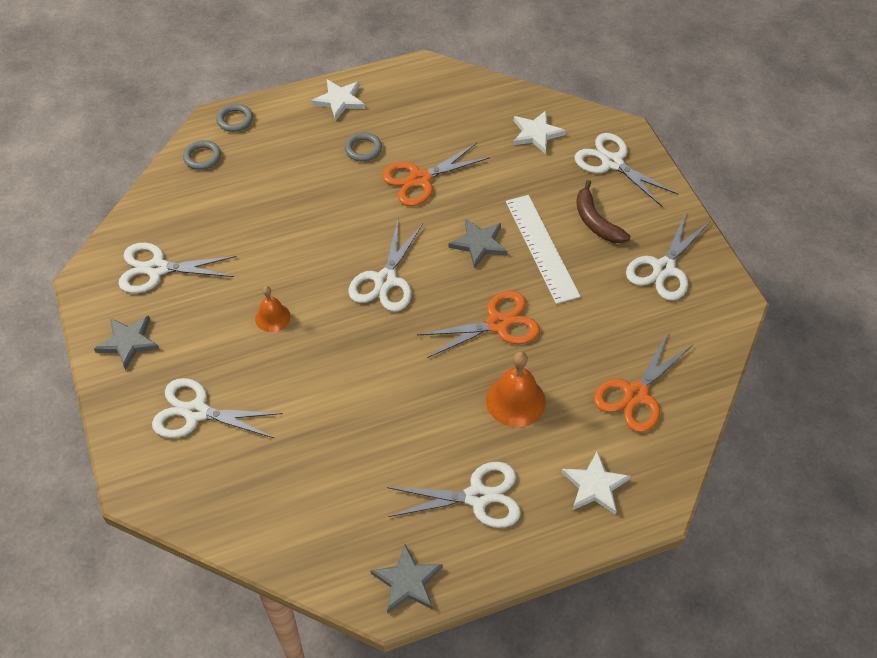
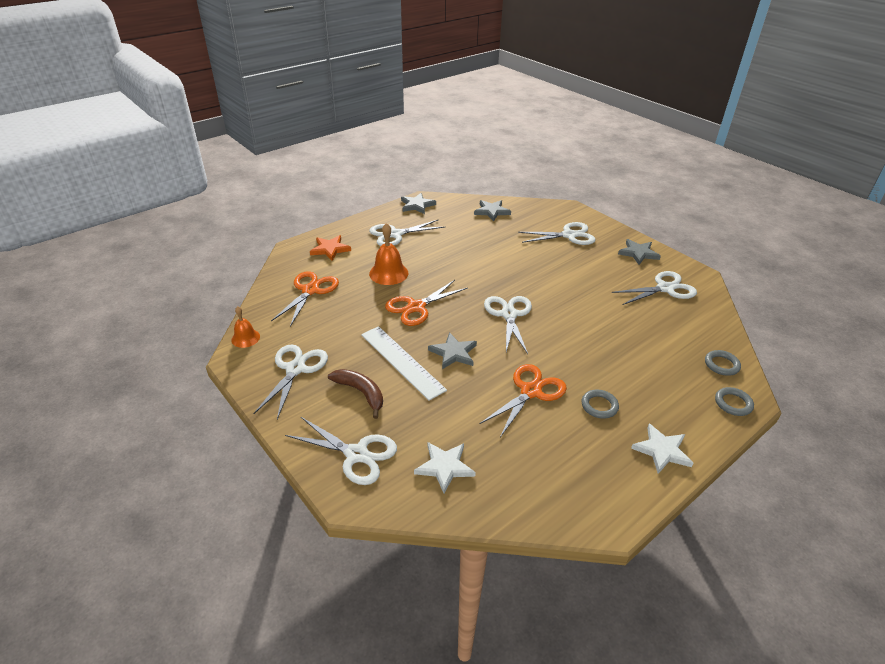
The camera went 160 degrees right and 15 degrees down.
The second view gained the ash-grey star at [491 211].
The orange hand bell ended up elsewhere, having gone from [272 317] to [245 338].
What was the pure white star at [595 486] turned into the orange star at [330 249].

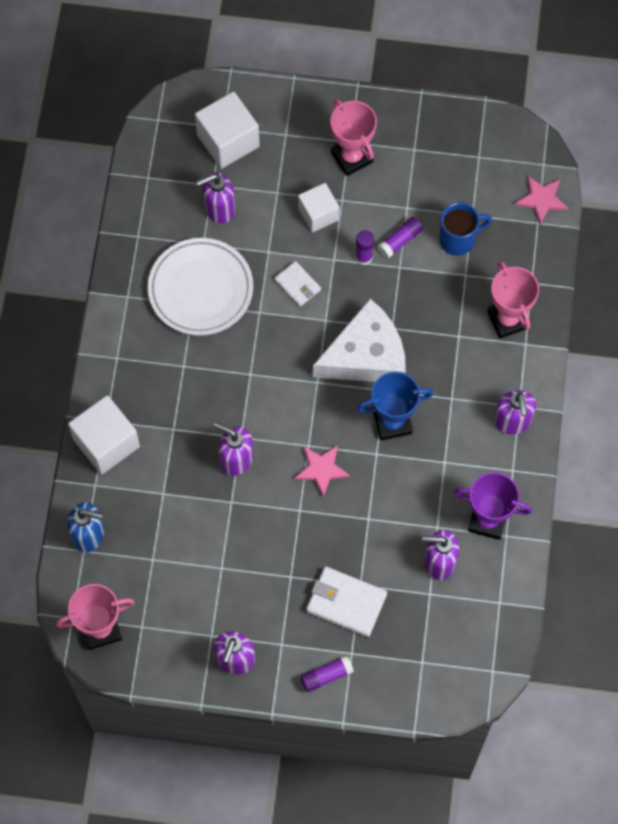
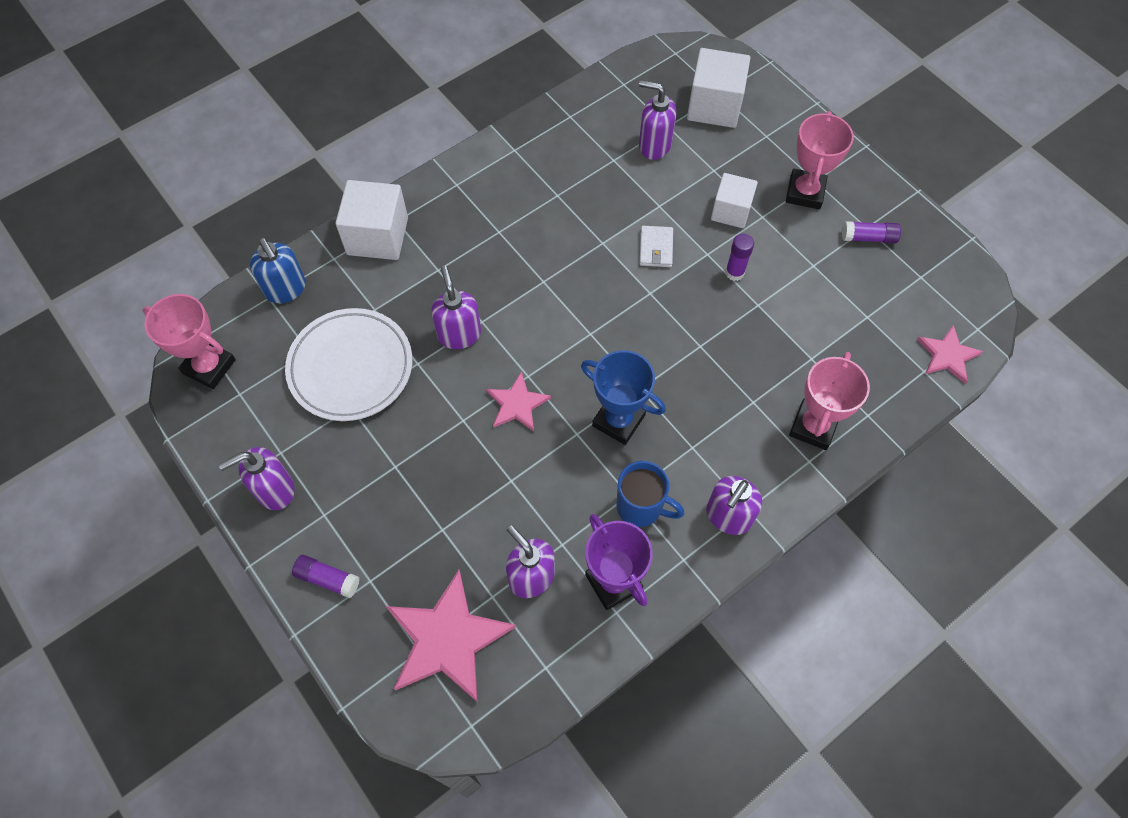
The camera went 45 degrees right and 5 degrees down.
The second view lost the pure white wallet at [346 603].
The second view lost the pure white piece of cheese at [366 355].
The second view gained the rosy star at [447 639].
The pure white plate ended up elsewhere, having gone from [200 289] to [351 367].
The violet glue stick ended up elsewhere, having gone from [400 241] to [868 237].
The cobalt mug ended up elsewhere, having gone from [458 240] to [641 507].

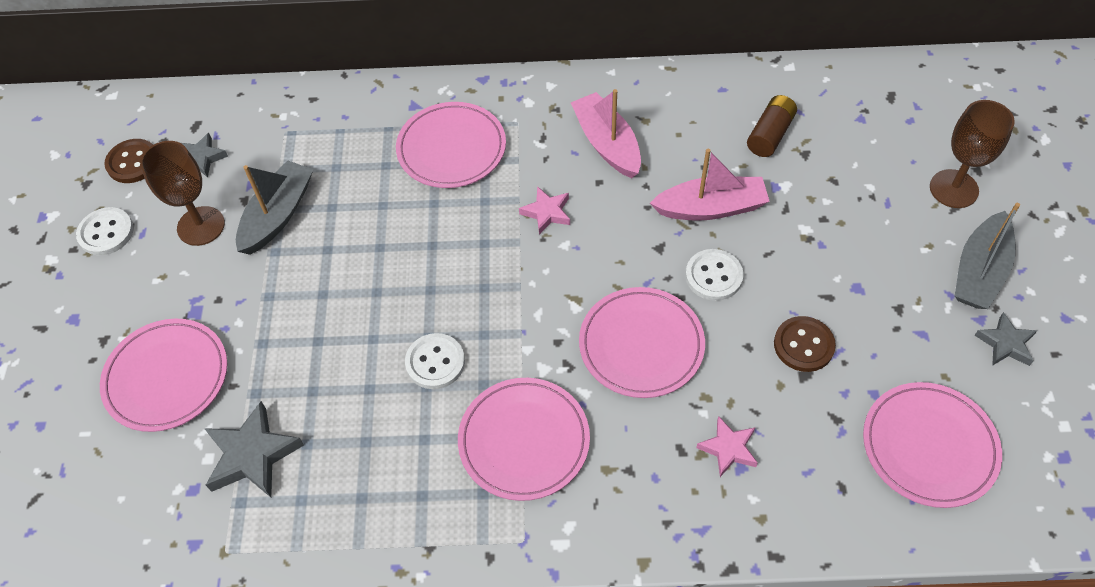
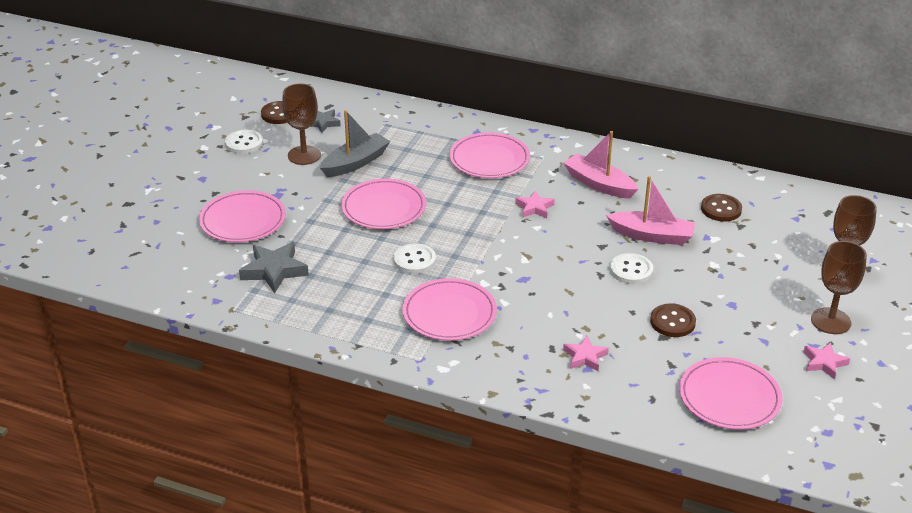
The camera went 20 degrees right and 20 degrees down.
The rosy plate ended up elsewhere, having gone from [641 345] to [384 208].
Where the brown power cell stood at [770 134], the brown sewing button came to stand at [721 209].
Where the ash-grey toy boat stood at [979 272], the brown wine glass came to stand at [830 321].
What was the ash-grey star at [1005 343] turned into the rosy star at [824 363].
The rosy toy boat at [607 143] ended up facing another way, 45 degrees counterclockwise from before.

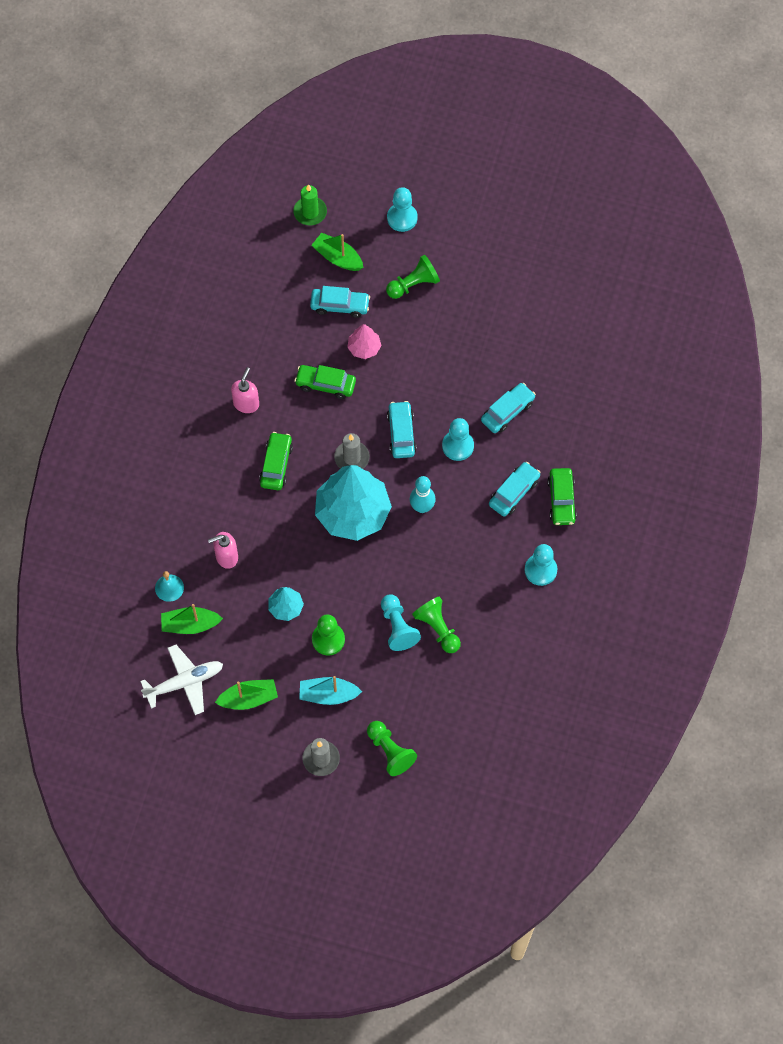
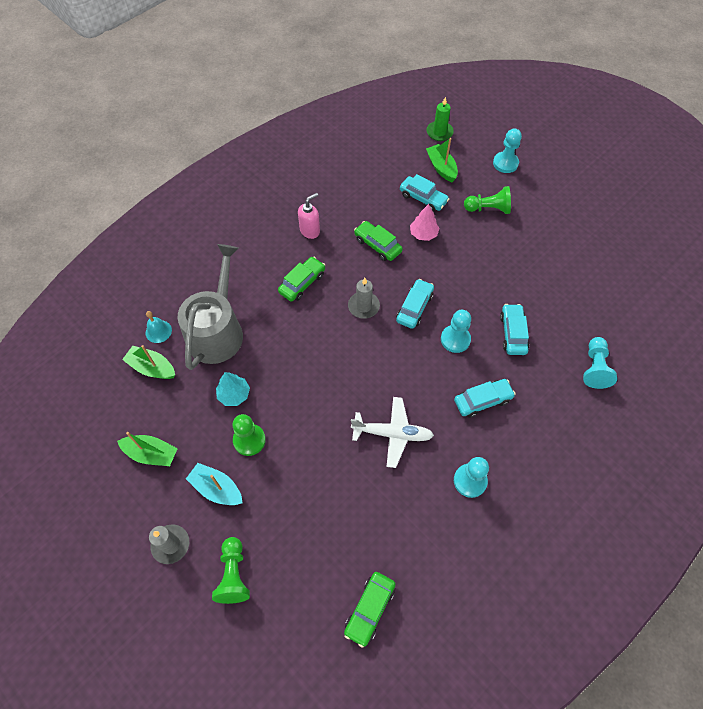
The camera went 30 degrees right and 5 degrees down.
The second view lost the aqua fir tree at [353 512].
The second view lost the aqua tenpin at [422 507].
The second view lost the leaf-green pawn at [437 628].
The pure white plane ended up elsewhere, having gone from [184 683] to [392 434].
The aqua pawn ended up elsewhere, having gone from [397 627] to [594 368].
The leaf-green toy car ended up elsewhere, having gone from [561 500] to [369 609].
Where the rosy soap pump stood at [226 557], the ash-grey sprinkling can came to stand at [217 331].
The aqua toy car at [507 411] ended up facing another way, 75 degrees counterclockwise from before.

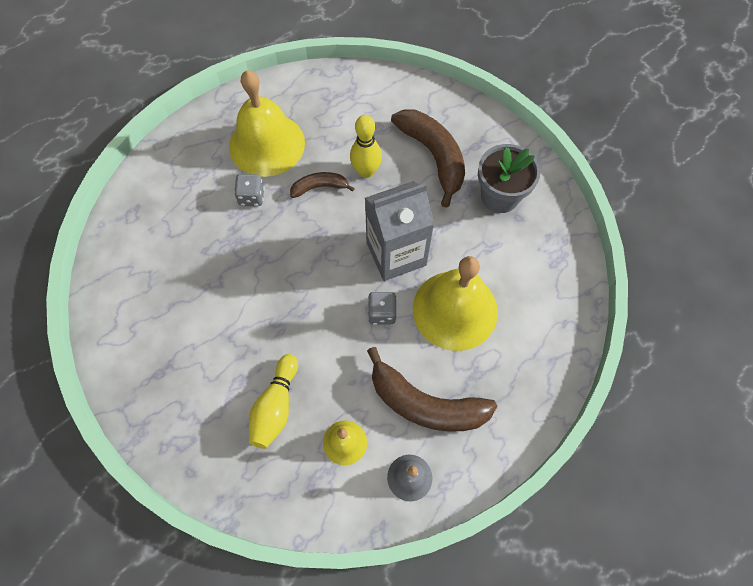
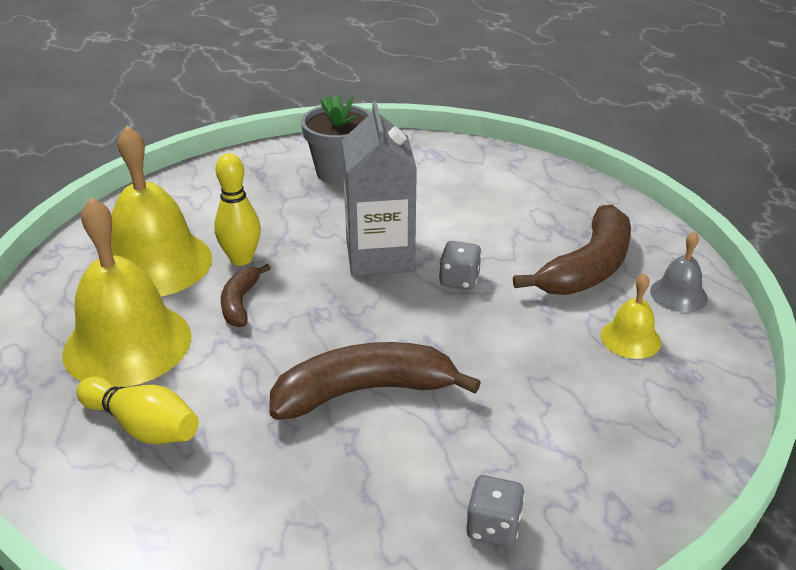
The camera went 75 degrees left and 30 degrees down.
The ash-grey game die ended up elsewhere, having gone from [251 197] to [493 527].
The yellow tenpin ended up elsewhere, having gone from [276 406] to [143 426].
The brown toy banana ended up elsewhere, having gone from [433 156] to [364 392].
The yellow hand bell ended up elsewhere, having gone from [455 310] to [155 263].

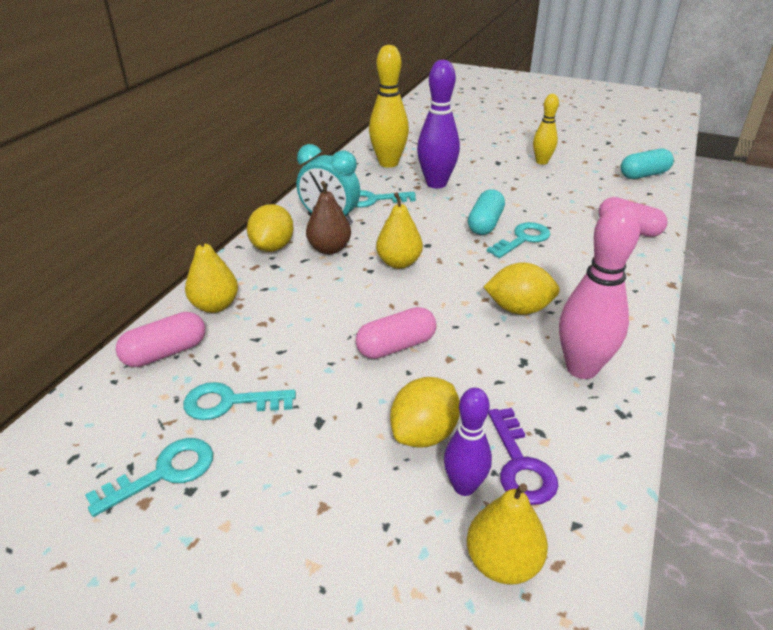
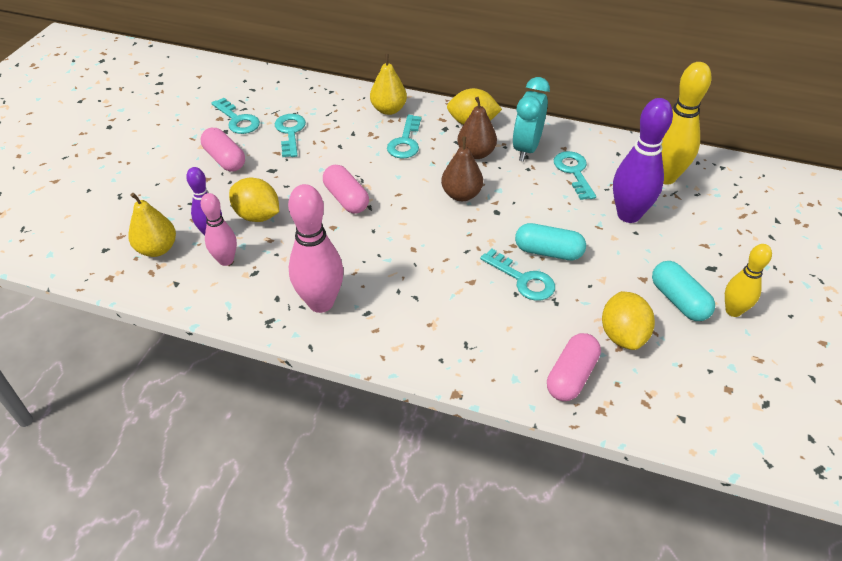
The camera went 85 degrees right and 10 degrees up.
The second view gained the aqua latchkey at [405 142].
The rosy pill shape ended up elsewhere, having gone from [165 352] to [225 159].
The yellow citrus fruit ended up elsewhere, having gone from [518 309] to [622 335].
The aqua pill shape ended up elsewhere, having gone from [644 175] to [678 300].
Where the violet latchkey stood at [520 464], the rosy tenpin came to stand at [226 260].
What was the yellow toy pear at [399 263] turned into the brown toy pear at [461 195].

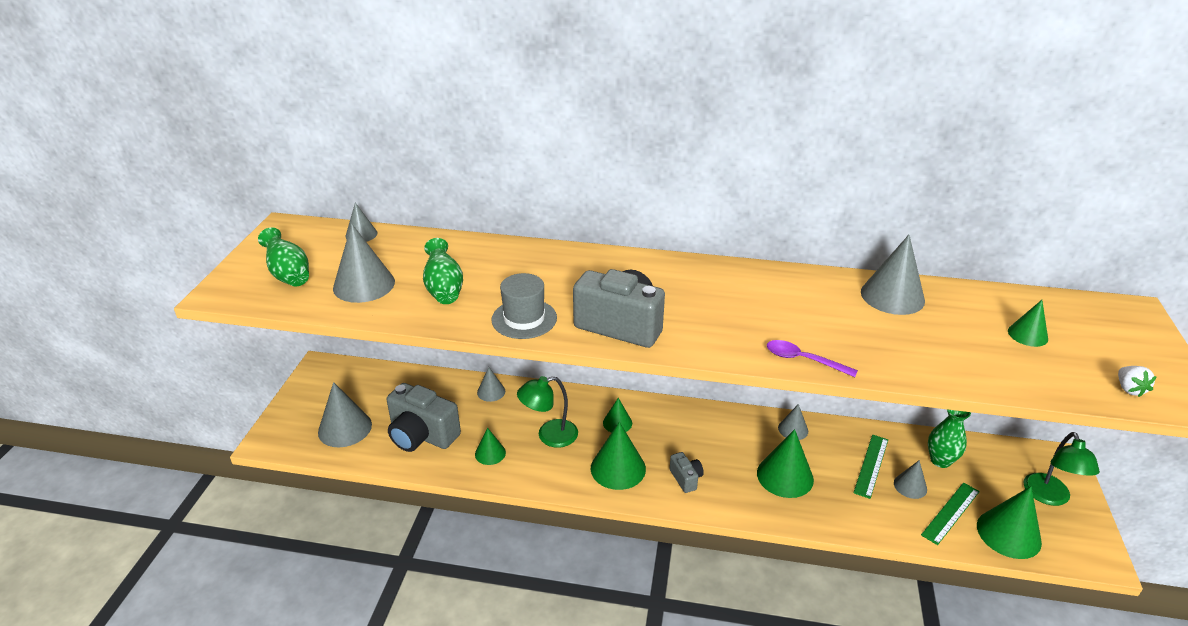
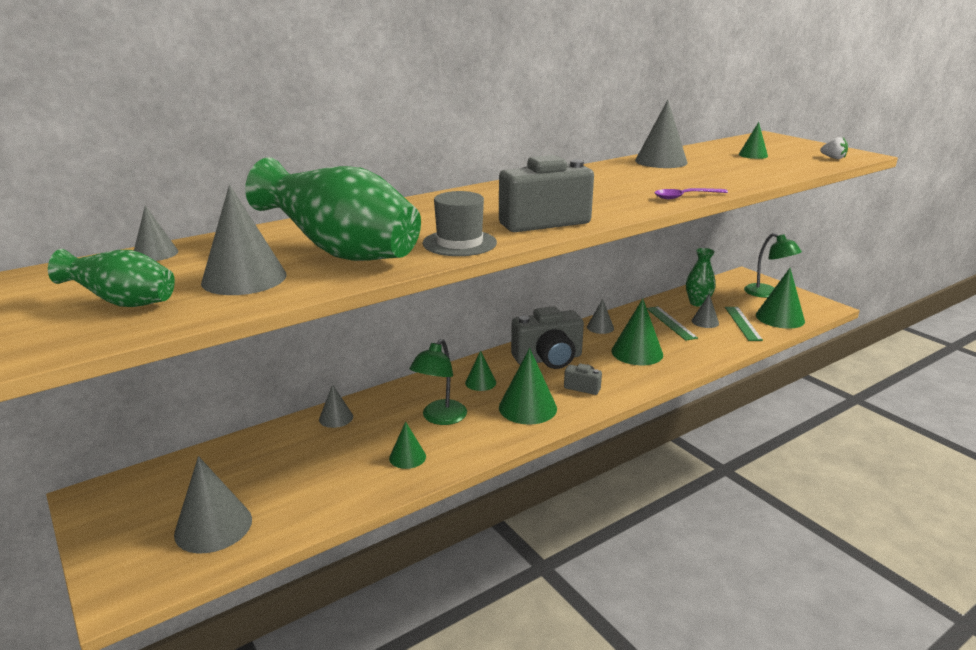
The camera went 45 degrees left and 10 degrees down.
The ash-grey camera ended up elsewhere, having gone from [422 435] to [548 359].
The size of the leaf-green vase at [444 289] changed by a factor of 1.85.

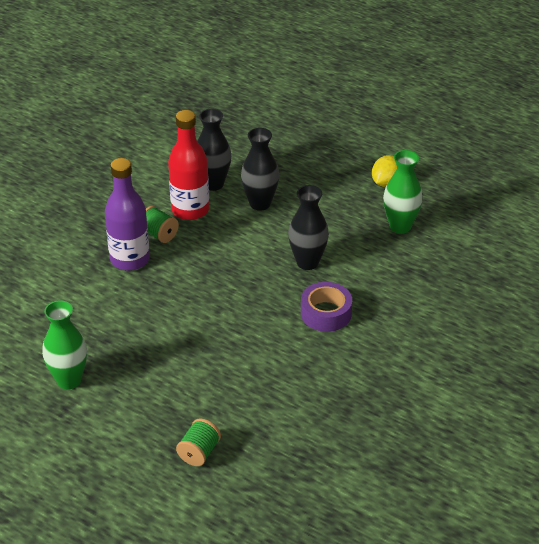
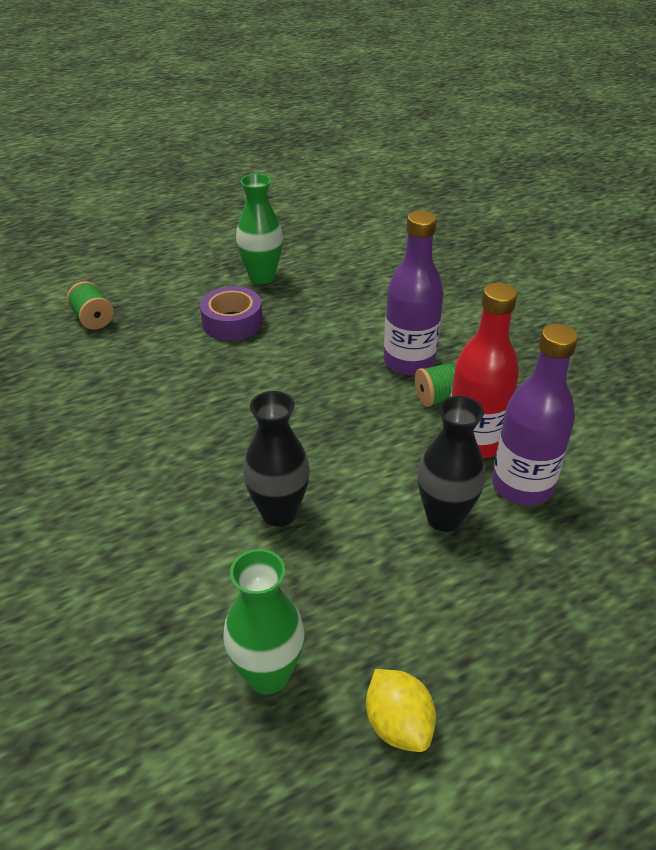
The camera went 120 degrees right and 0 degrees up.
The violet tape ended up elsewhere, having gone from [326 313] to [232 322].
Where the jet-black vase stood at [213 184], the violet flask came to stand at [522 486].

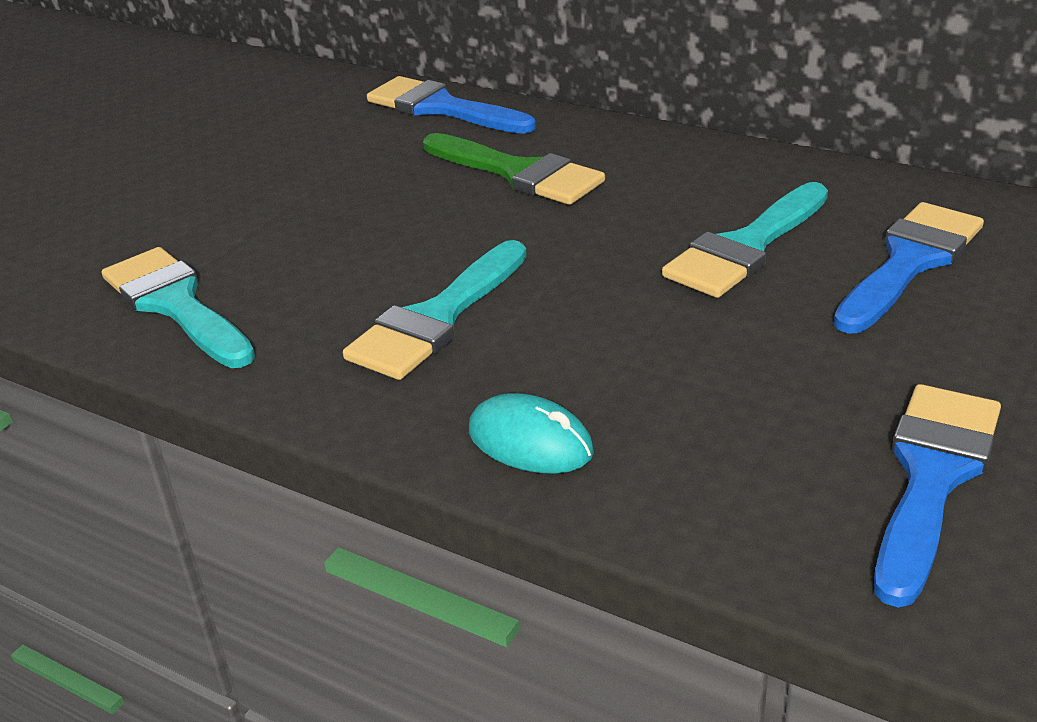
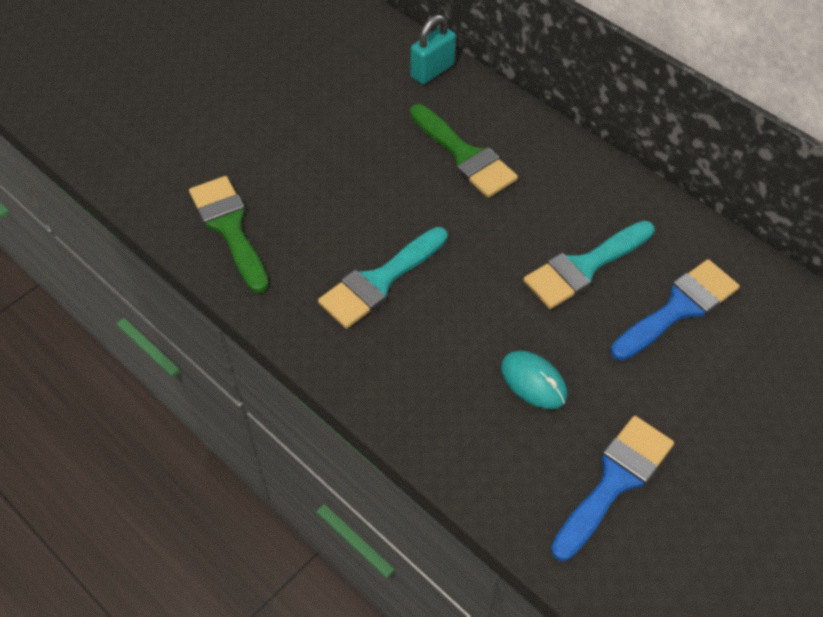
The camera went 10 degrees right and 20 degrees up.
The aqua mouse ended up elsewhere, having gone from [530 442] to [533 382].
Where the cobalt paint brush stood at [441 108], the aqua small lock came to stand at [432 71].
What was the aqua paint brush at [175 304] turned into the leaf-green paint brush at [229 227].

